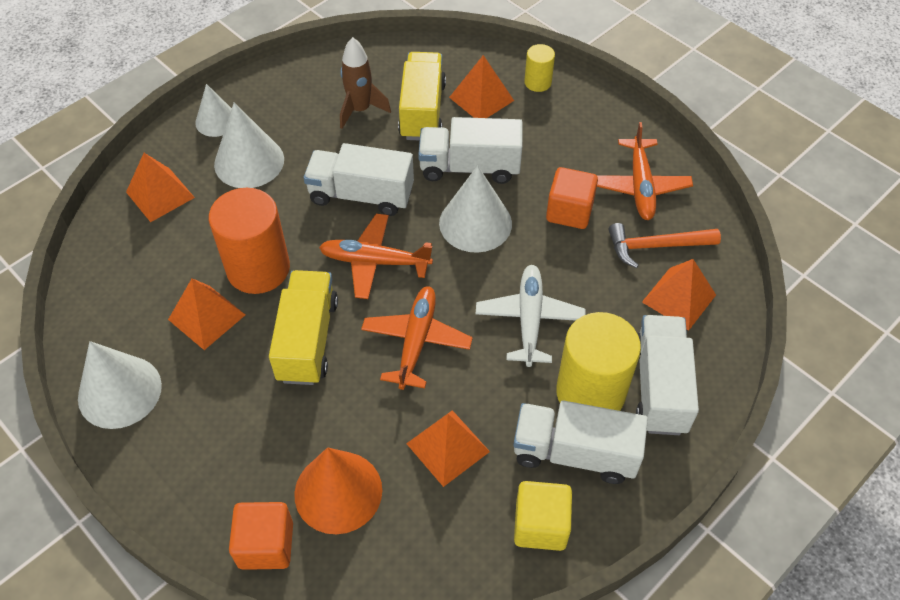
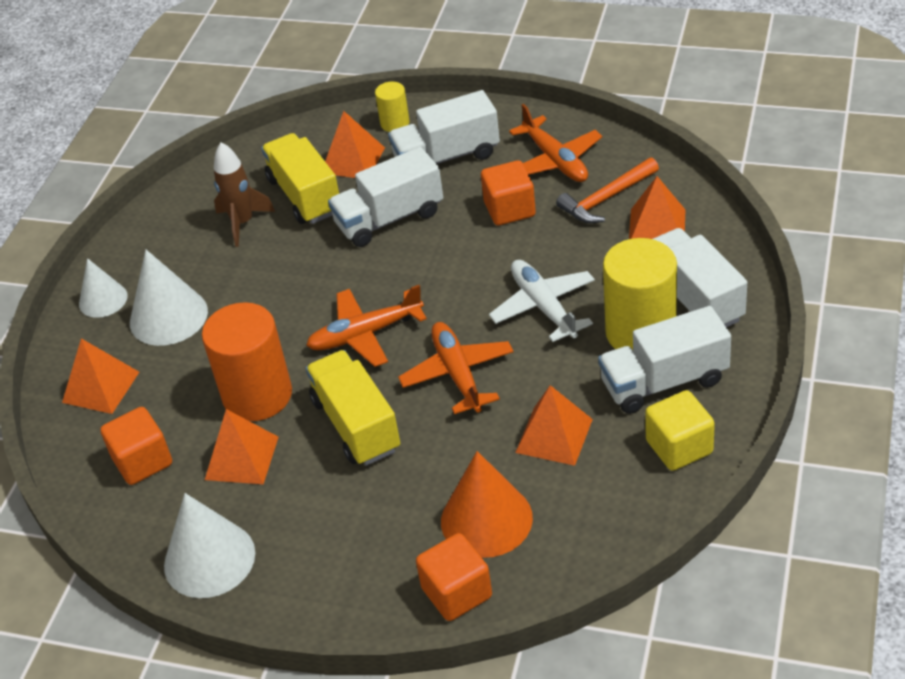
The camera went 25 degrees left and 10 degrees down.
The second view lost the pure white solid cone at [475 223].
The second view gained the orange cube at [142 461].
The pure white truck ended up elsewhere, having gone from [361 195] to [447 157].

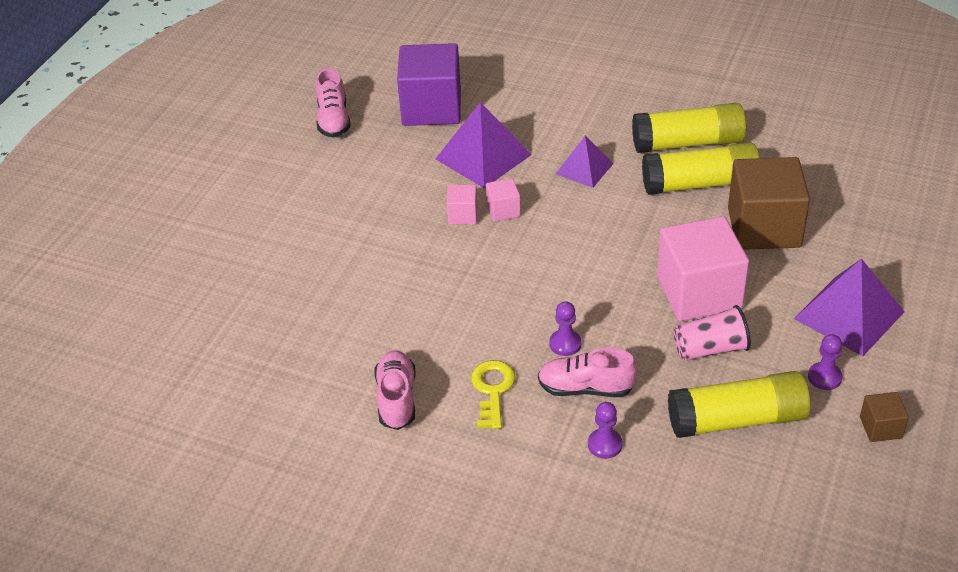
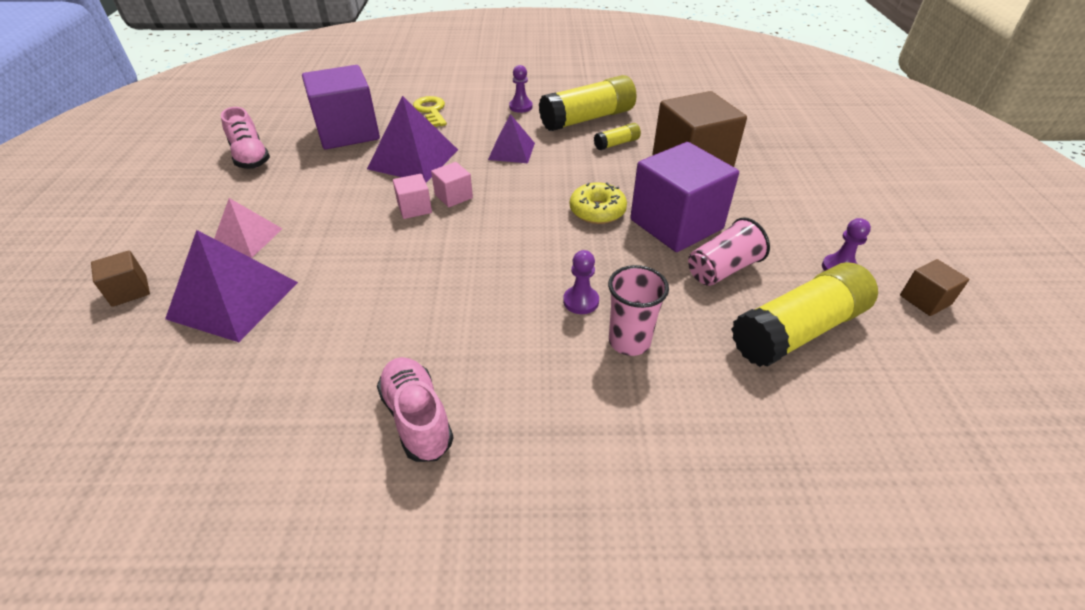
The camera went 25 degrees left and 0 degrees up.
The second view gained the brown cube at [129 291].
The second view gained the rosy pyramid at [247 238].
The second view gained the yellow donut at [597 211].
The yellow latchkey ended up elsewhere, having gone from [492 390] to [431 111].
The violet pawn ended up elsewhere, having gone from [605 444] to [520 107].
The violet pyramid ended up elsewhere, having gone from [848 315] to [233 300].
Where the rosy sneaker stood at [585 388], the rosy cup came to stand at [629 341].
What was the rosy cube at [699 293] turned into the violet cube at [676 224].
The size of the yellow glue stick at [699 184] changed by a factor of 0.46.

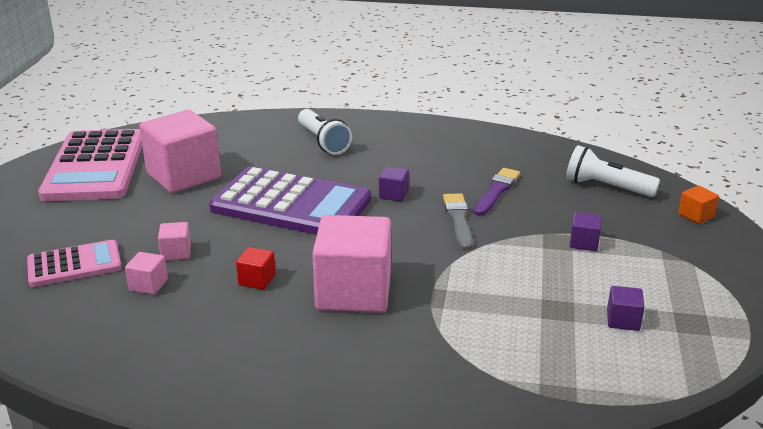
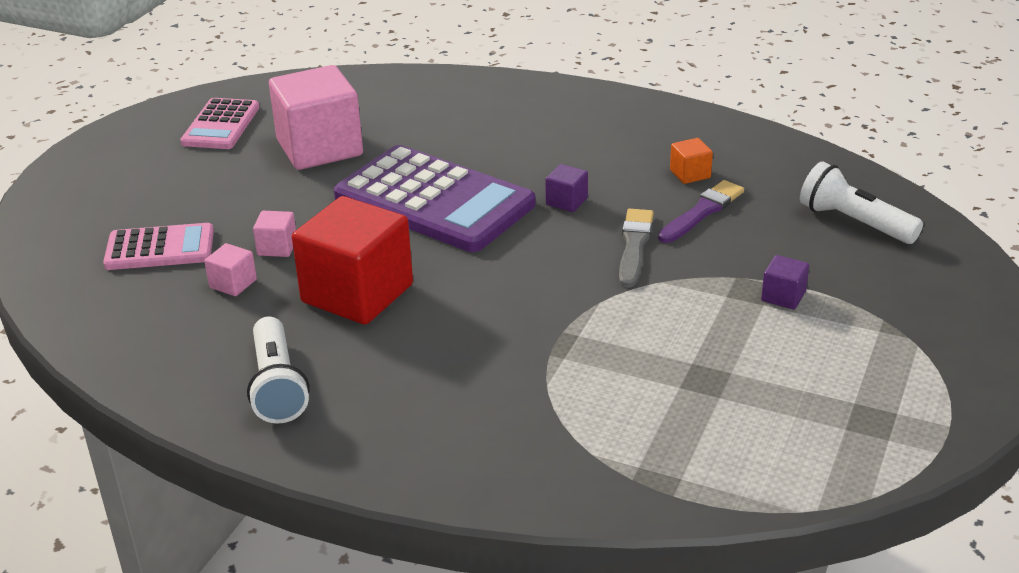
The camera went 15 degrees right and 5 degrees up.
The second view lost the rosy cube at [353 292].
The second view lost the violet cube at [623 320].
The pure white pocket torch ended up elsewhere, having gone from [323 142] to [277 386].
The orange cube ended up elsewhere, having gone from [696 215] to [690 174].
The size of the rosy calculator at [95 167] changed by a factor of 0.54.
The size of the red cube at [257 280] changed by a factor of 2.36.

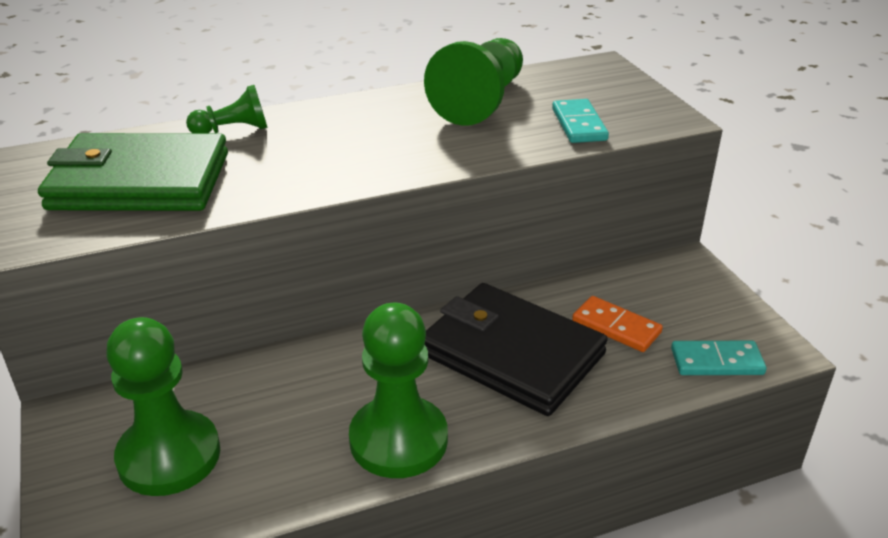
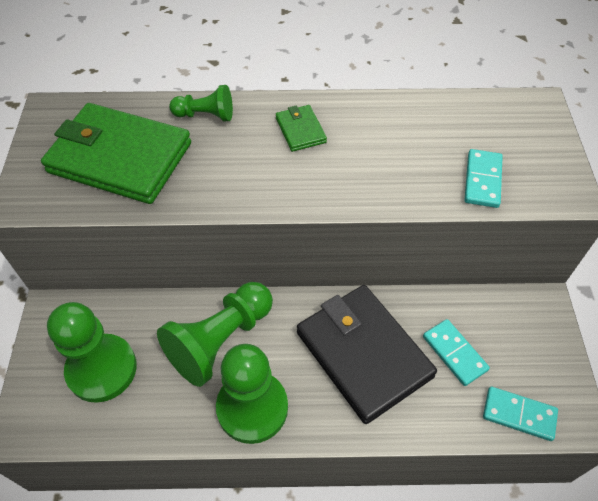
The camera went 20 degrees right and 20 degrees up.
The second view gained the leaf-green wallet at [300 130].
The leaf-green pawn ended up elsewhere, having gone from [481 101] to [220 340].
What was the orange domino piece at [616 327] turned into the aqua domino piece at [454 353].

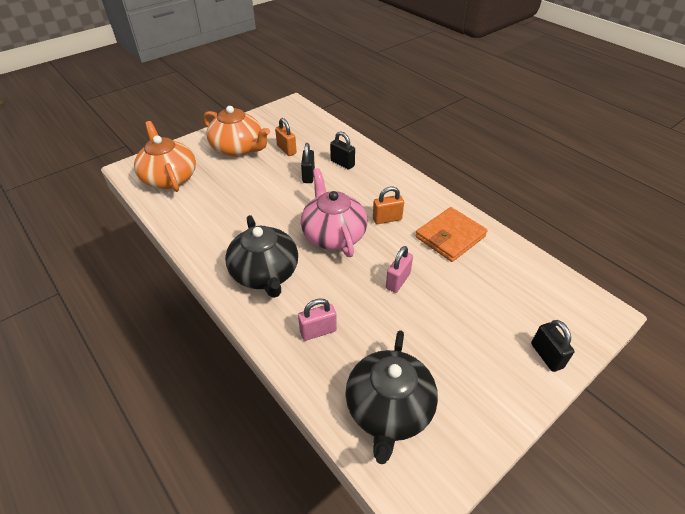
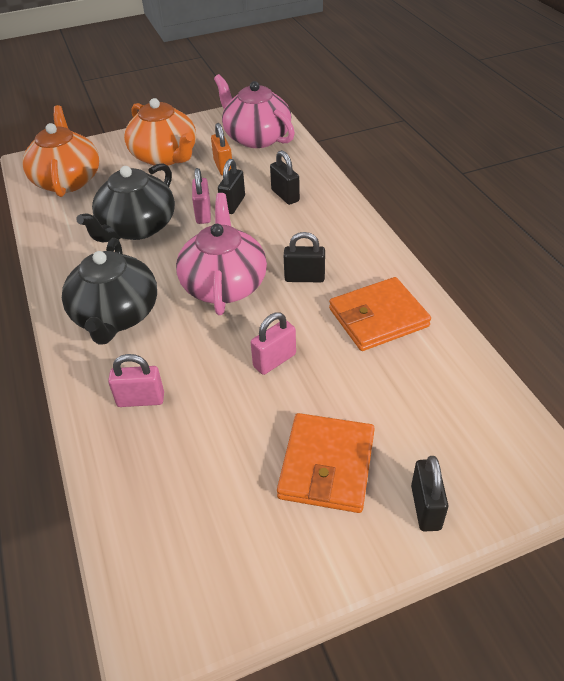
The camera went 20 degrees right and 0 degrees up.
The second view gained the rosy small lock at [203 214].
The second view gained the rosy teapot at [256 137].
The second view gained the orange wallet at [326 465].
The jet-black teapot ended up elsewhere, having gone from [388 409] to [137 227].
What was the orange small lock at [387 219] turned into the jet-black small lock at [304 278].

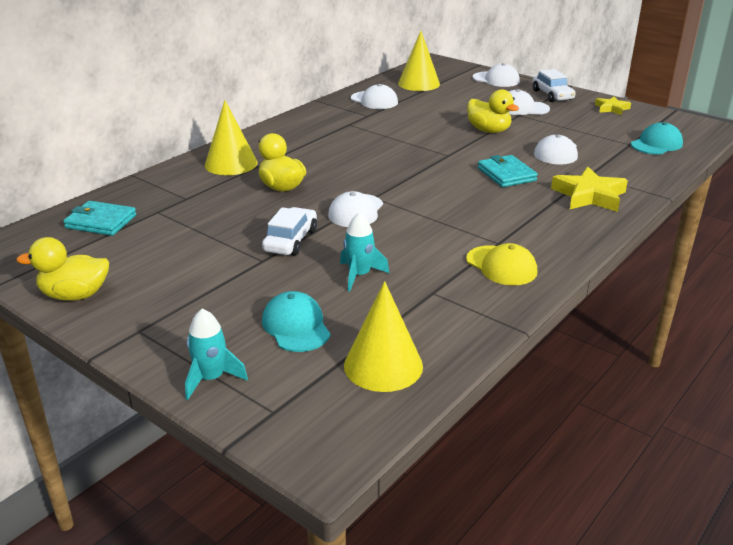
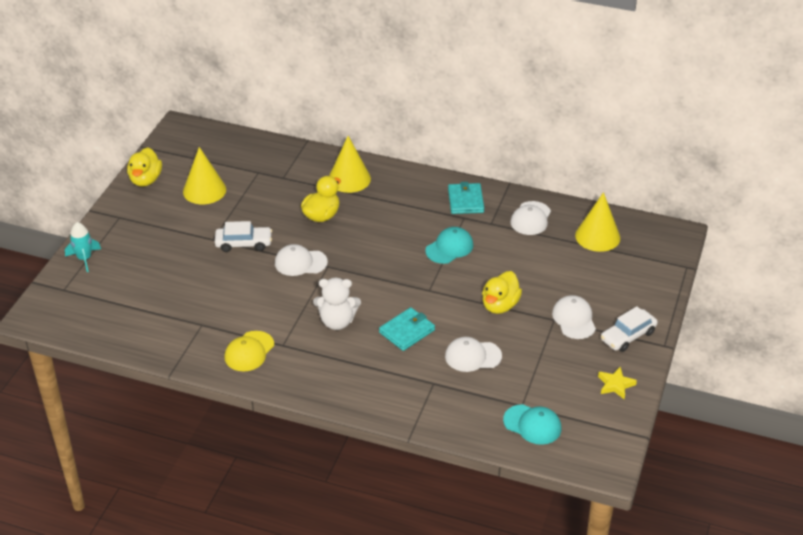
The camera went 70 degrees right and 10 degrees up.
The second view lost the aqua spaceship at [359 275].
The second view lost the pure white baseball cap at [496 79].
The second view lost the yellow star at [589 196].
The second view gained the pure white teddy at [337 322].
The aqua wallet ended up elsewhere, having gone from [101 221] to [465 201].
The aqua baseball cap ended up elsewhere, having gone from [296 326] to [449 248].
The yellow solid cone ended up elsewhere, having gone from [383 365] to [204 190].
The yellow toy duck at [75 295] ended up facing another way, 150 degrees counterclockwise from before.

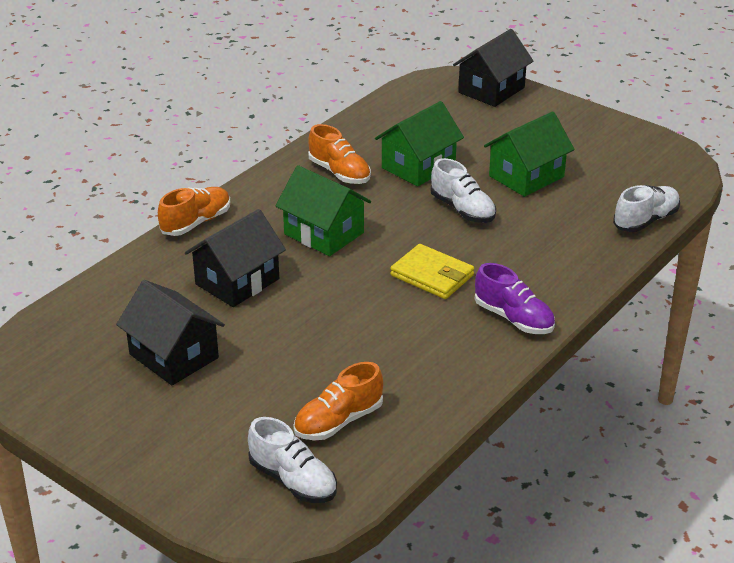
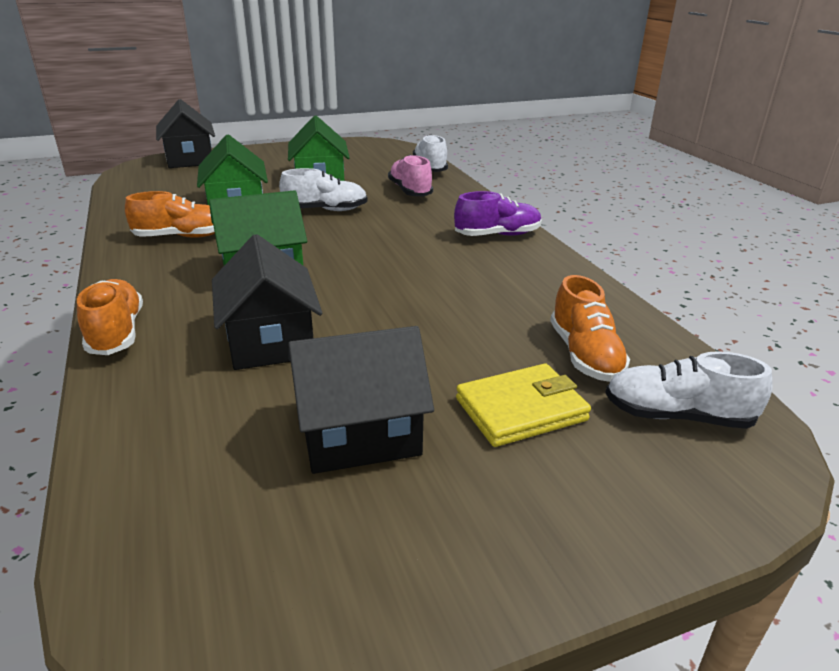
The camera went 60 degrees left and 5 degrees down.
The second view gained the rosy sneaker at [410 191].
The yellow wallet ended up elsewhere, having gone from [432 275] to [521 410].
The pure white sneaker at [293 480] ended up facing another way, 150 degrees counterclockwise from before.

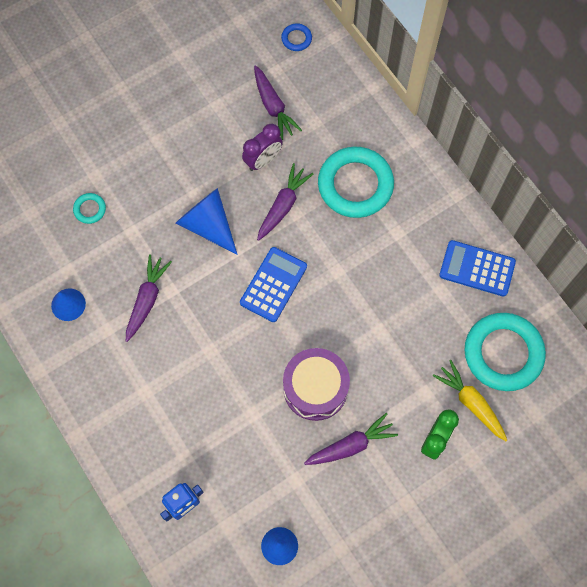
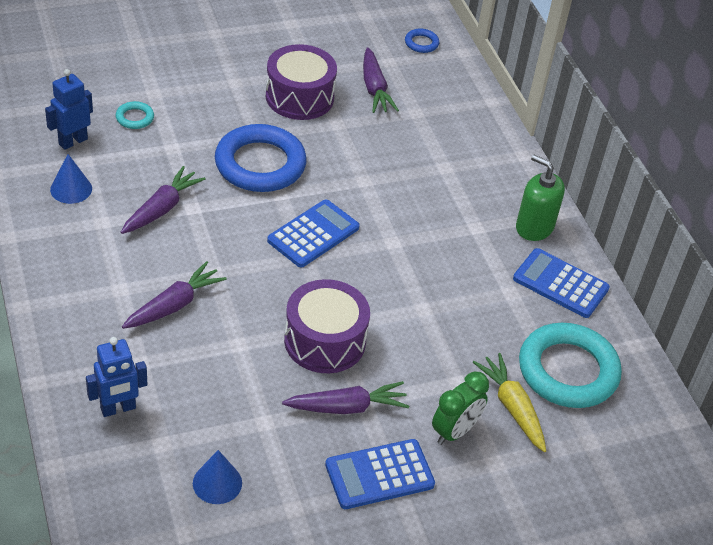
The camera went 10 degrees right and 25 degrees down.
The second view lost the violet alarm clock at [263 160].
The second view lost the aqua ring at [355 185].
The second view gained the cobalt toy robot at [73 141].
The second view gained the violet toy drum at [299 97].
The second view gained the cobalt calculator at [379 474].
The second view gained the leaf-green soap pump at [534 227].
The violet toy carrot ended up elsewhere, having gone from [283 205] to [174 305].
Where the cobalt solid cone stood at [208 225], the cobalt ring came to stand at [260 164].

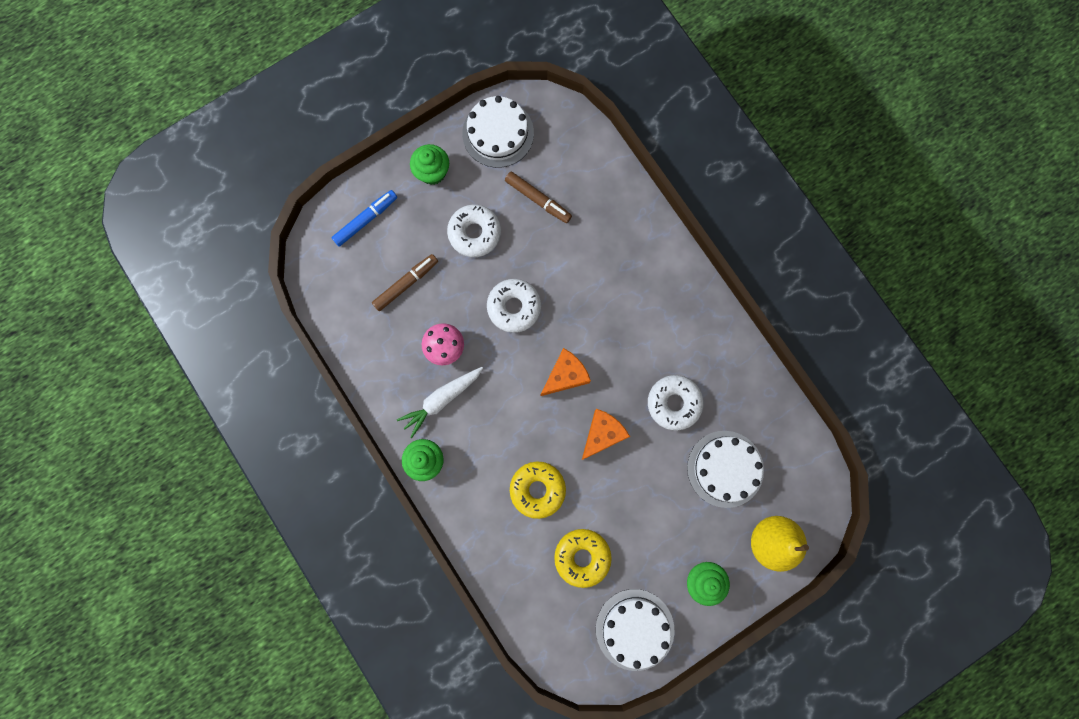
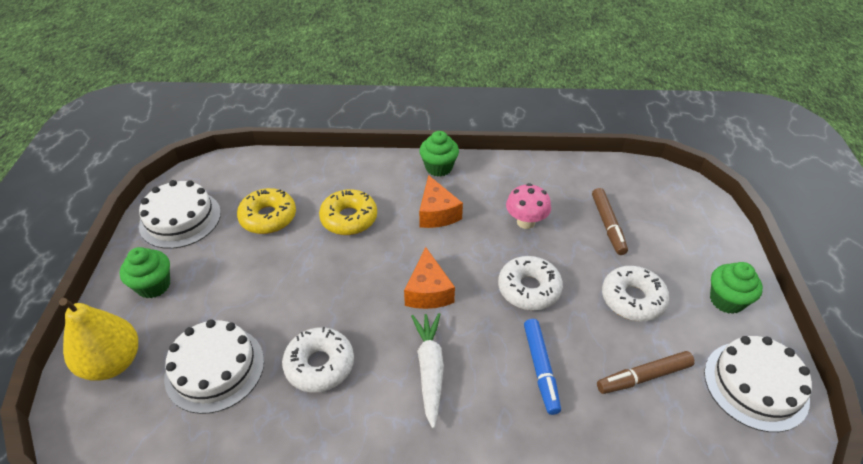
The camera went 125 degrees right and 35 degrees down.
The cobalt marker ended up elsewhere, having gone from [366 220] to [540 369].
The pure white toy carrot ended up elsewhere, having gone from [441 400] to [430 370].
The orange piece of cheese ended up elsewhere, having gone from [602 434] to [437 213].

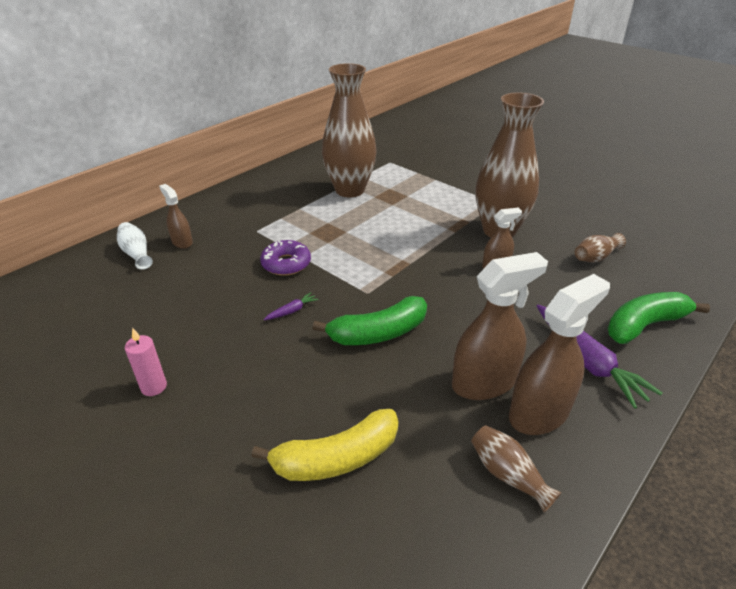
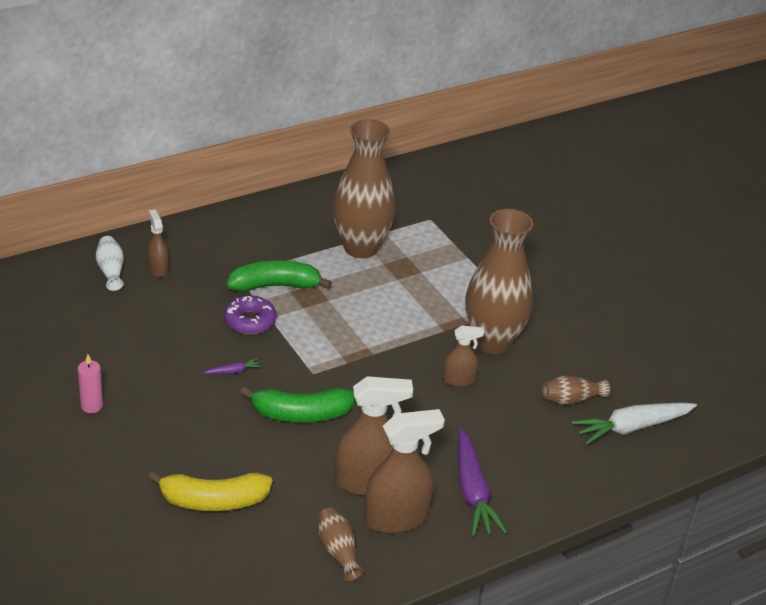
The camera went 15 degrees right and 0 degrees up.
The second view gained the pure white toy carrot at [632 428].
The leaf-green toy banana ended up elsewhere, having gone from [645 325] to [275 286].

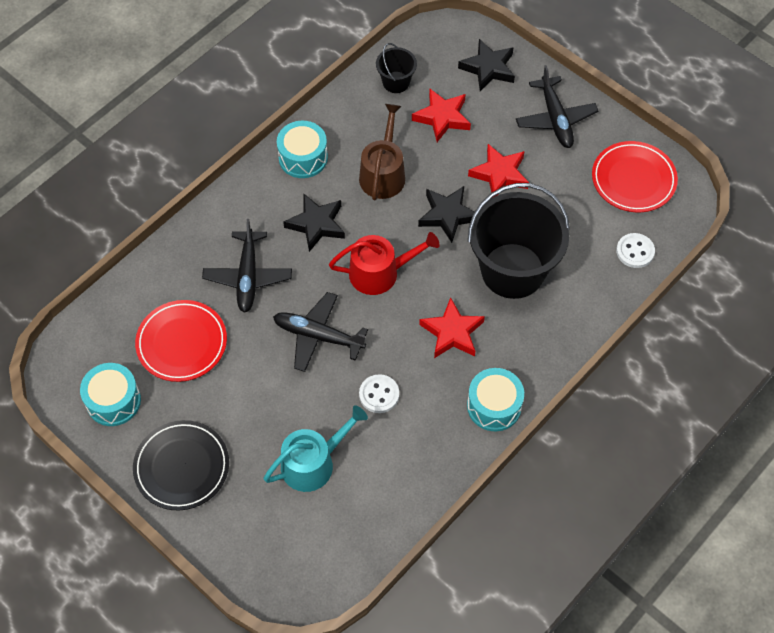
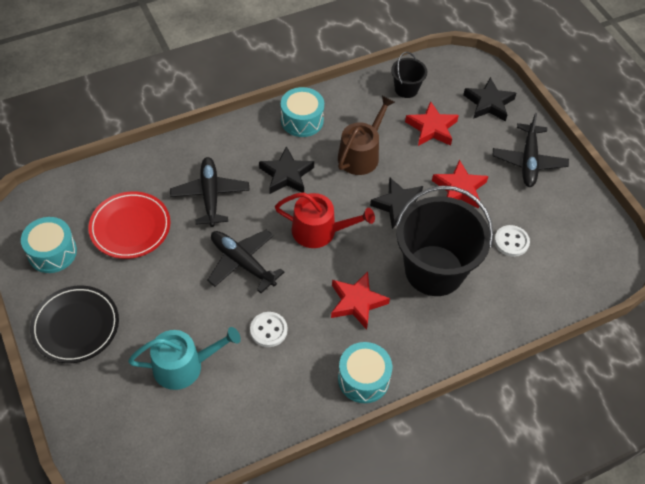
The camera went 20 degrees right and 5 degrees down.
The second view lost the red plate at [633 179].
The pure white sewing button ended up elsewhere, having gone from [635 251] to [511 242].
The jet-black plane at [248 277] ended up facing another way, 150 degrees clockwise from before.

